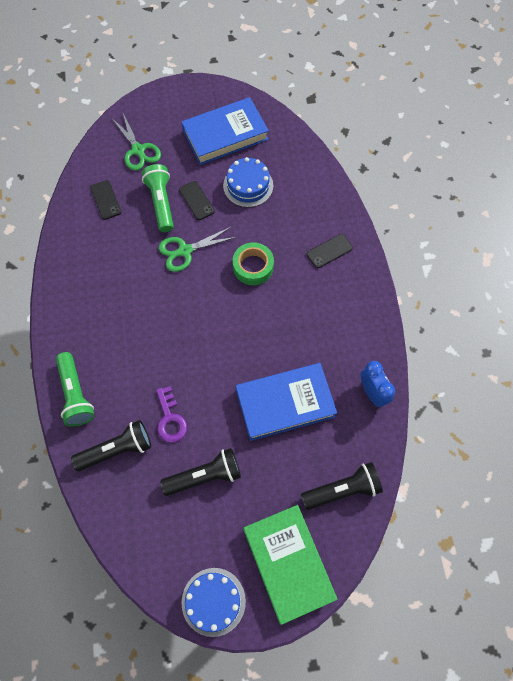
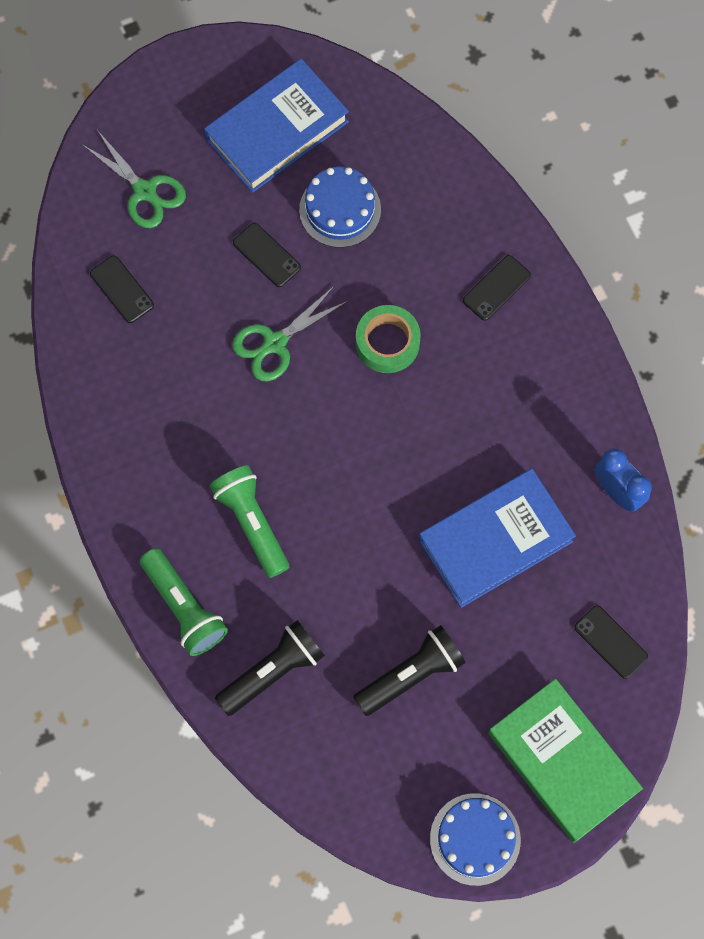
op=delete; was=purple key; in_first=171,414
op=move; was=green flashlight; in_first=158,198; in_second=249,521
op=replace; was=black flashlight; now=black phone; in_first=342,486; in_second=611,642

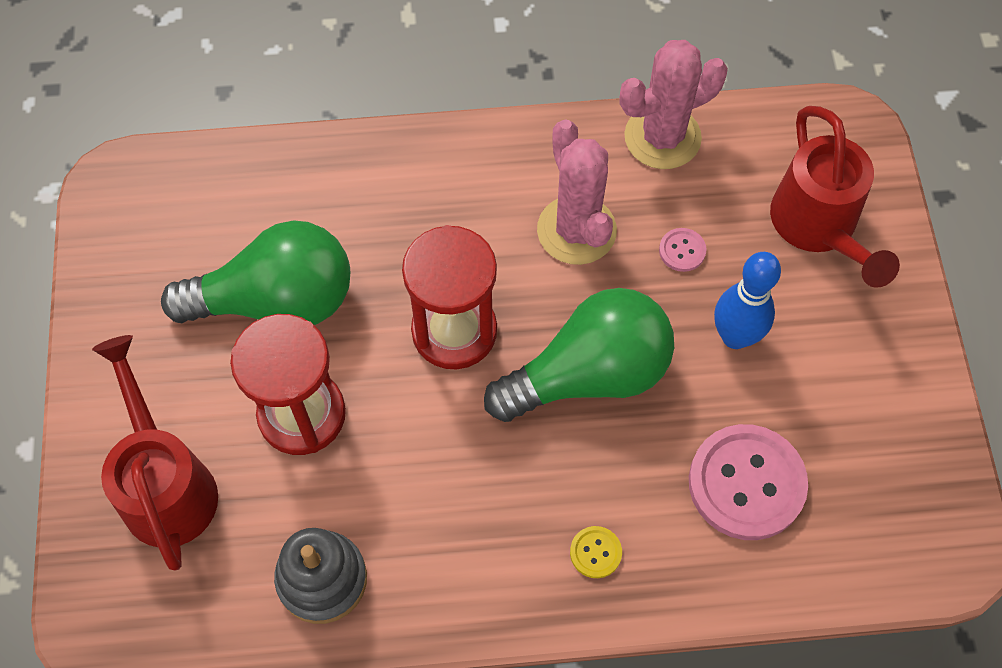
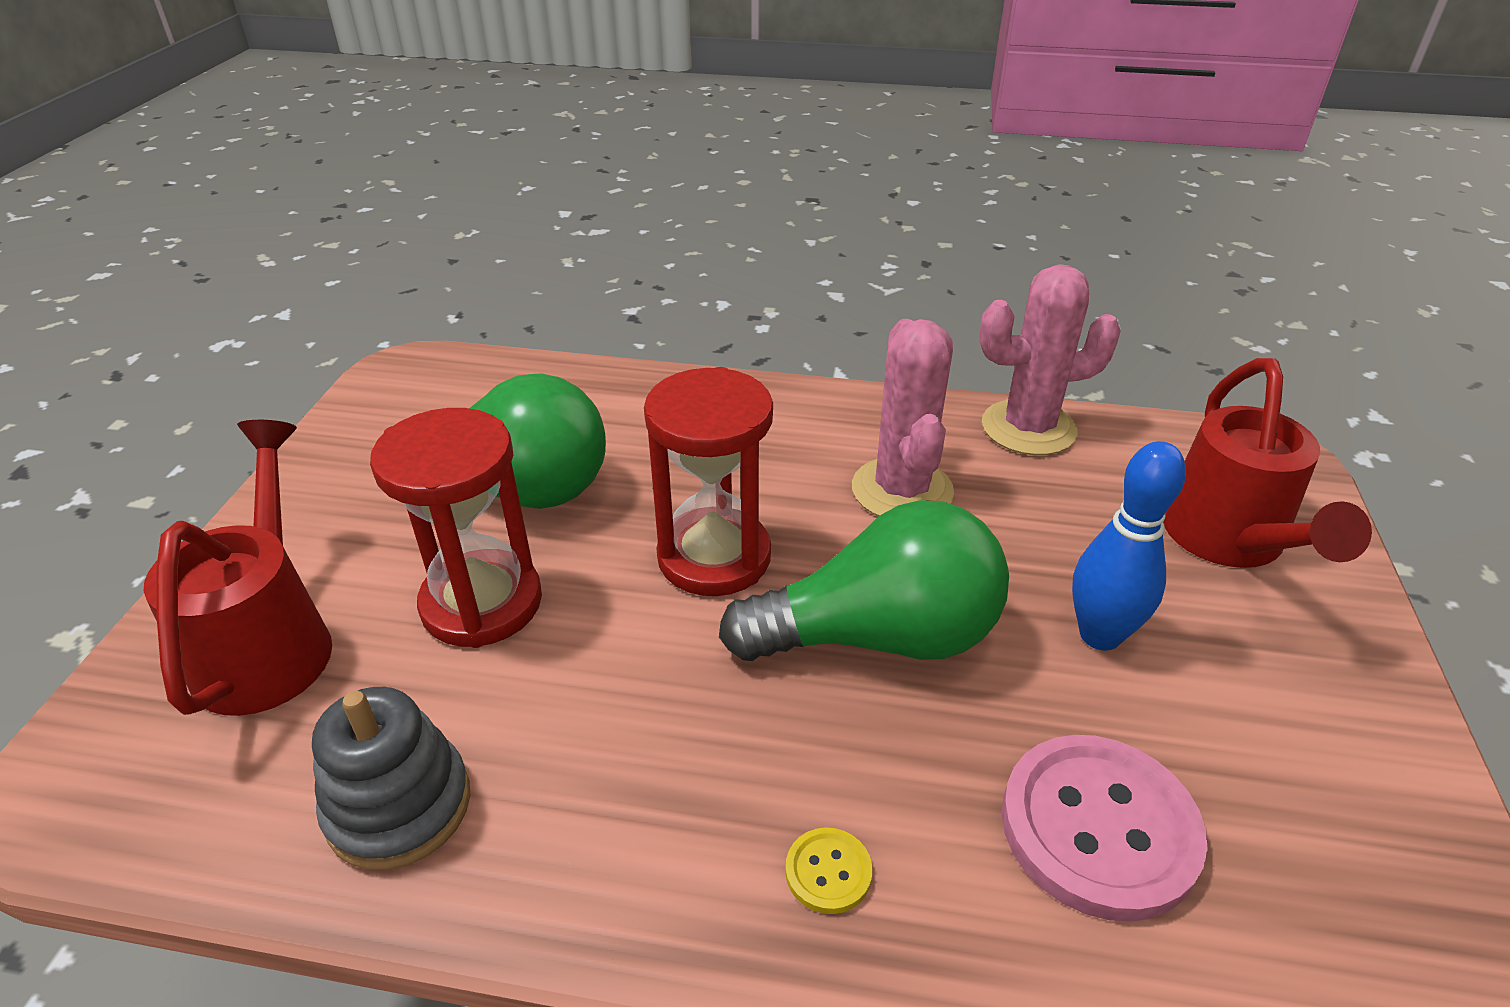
op=delete; was=pink button; in_first=682,250

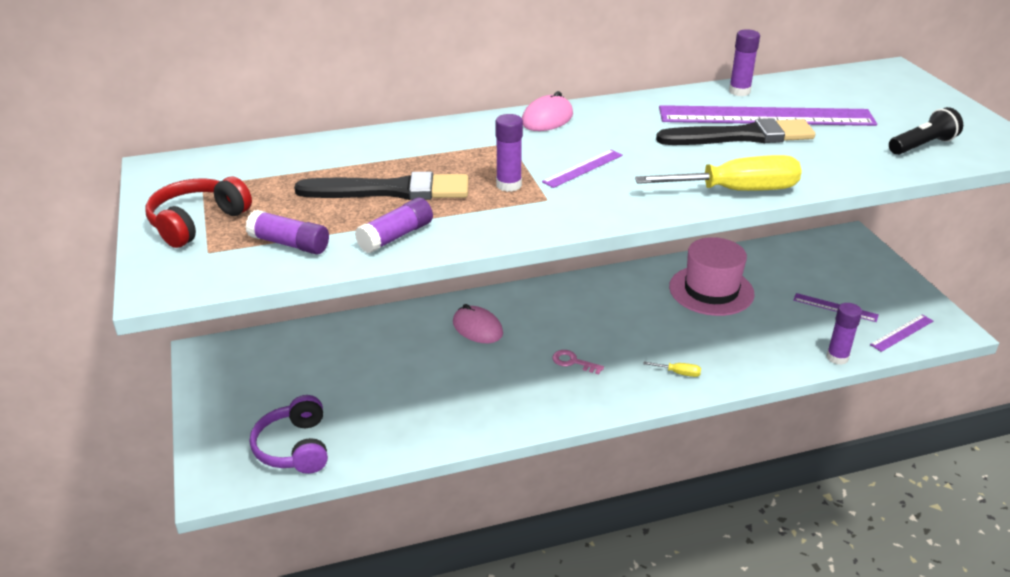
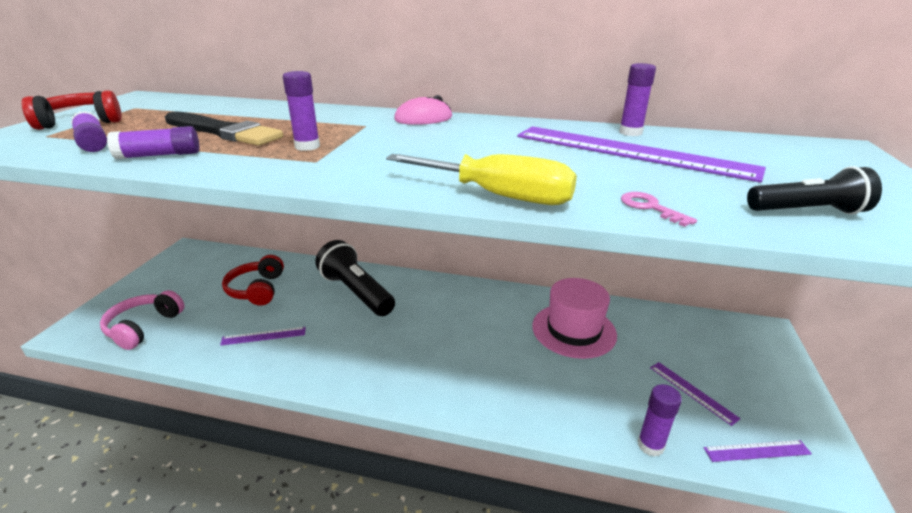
op=delete; was=yellow screwdriver; in_first=672,369
op=delete; was=black brush; in_first=735,131
op=insert; now=red headphones; in_second=253,280
op=move; was=purple ruler; in_first=582,169; in_second=263,336
op=move; was=pink key; in_first=578,362; in_second=659,209
op=replace; was=pink mouse; now=black flashlight; in_first=478,323; in_second=355,278
op=recolor; was=purple headphones; now=pink headphones; in_first=289,434; in_second=142,320

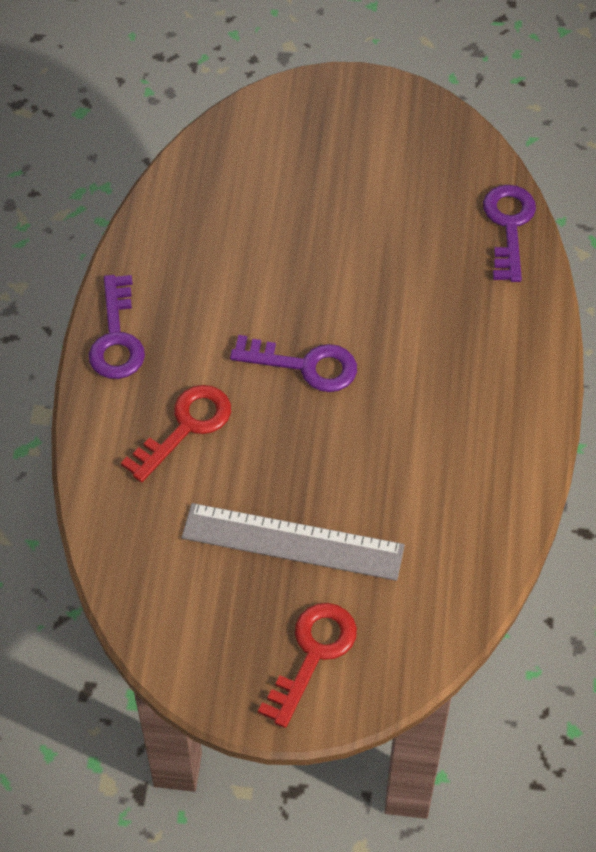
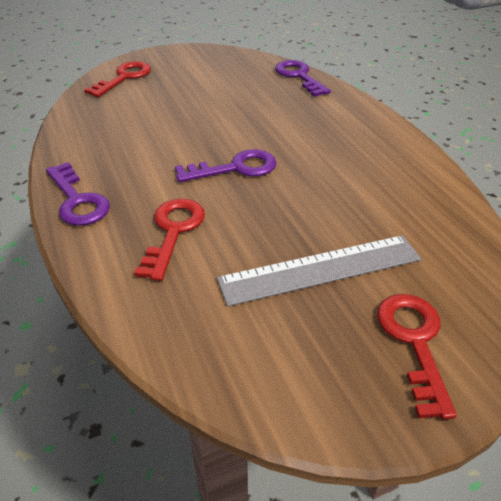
op=insert; now=red key; in_second=117,79

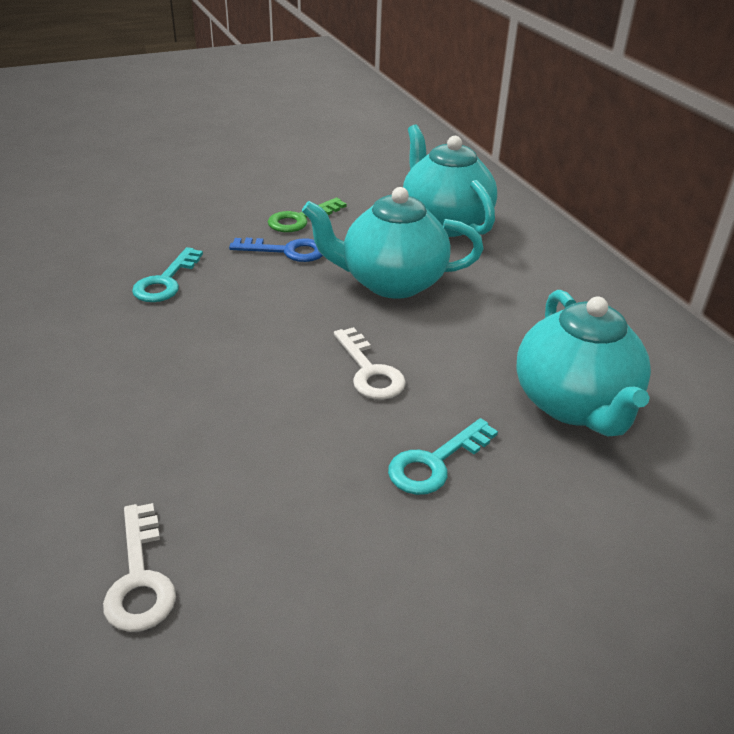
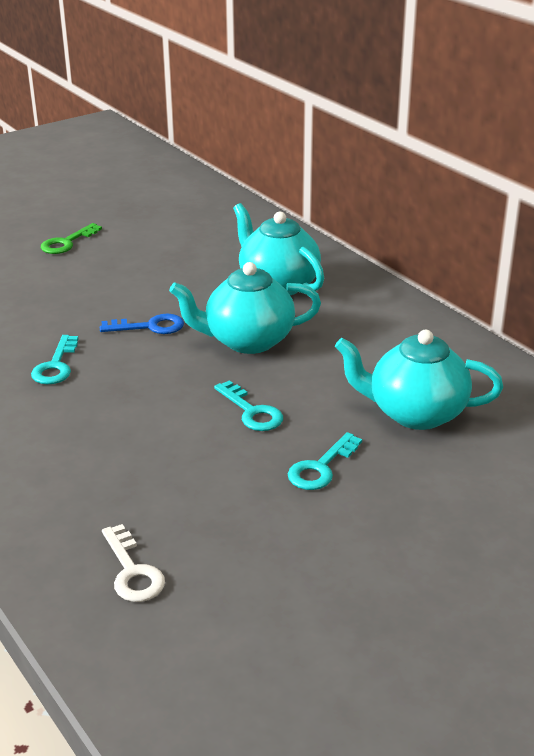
op=move; was=green key; in_first=307,214; in_second=71,238
op=recolor; was=white key; now=turquoise key; in_first=370,363; in_second=248,405
op=rotate; was=turquoise teapot; in_first=583,363; in_second=419,380; clockwise=120

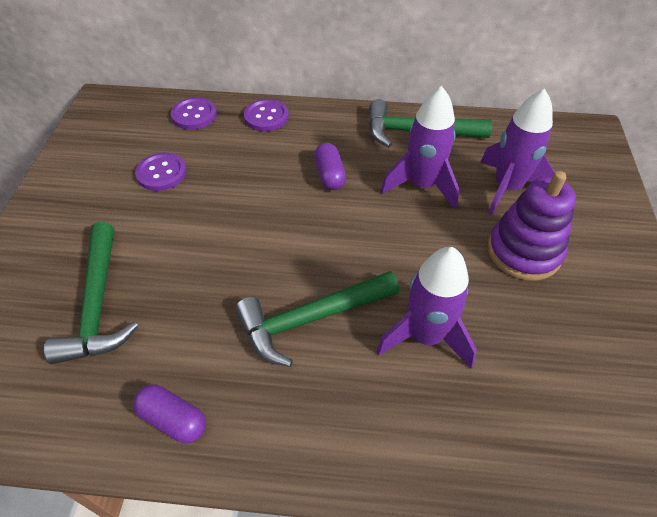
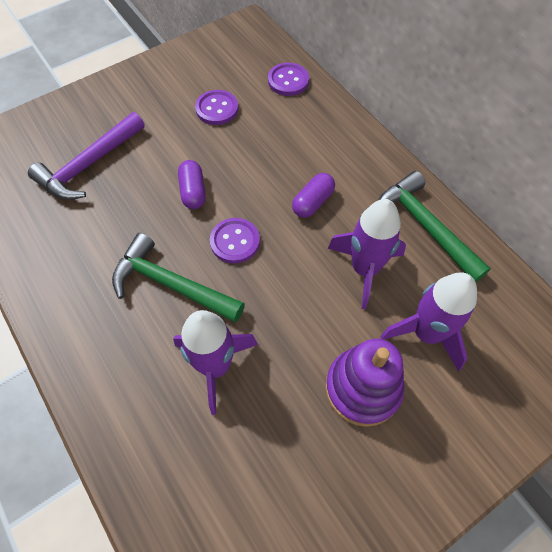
op=move; was=purple capsule; in_first=169,414; in_second=192,184
op=move; was=purple button; in_first=266,115; in_second=235,241
op=recolor; was=green hammer; now=purple hammer; in_first=91,293; in_second=86,156

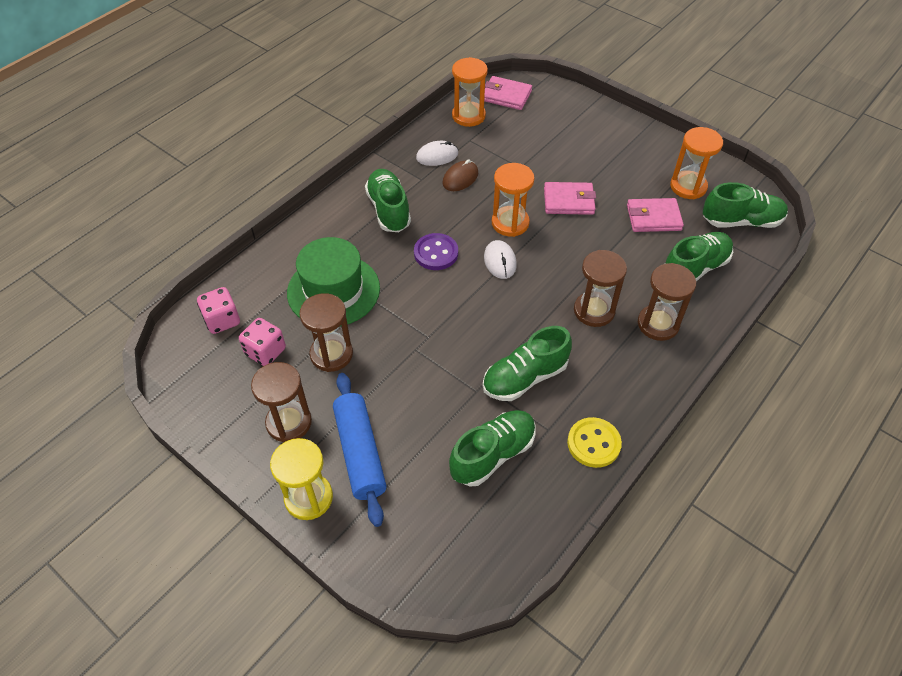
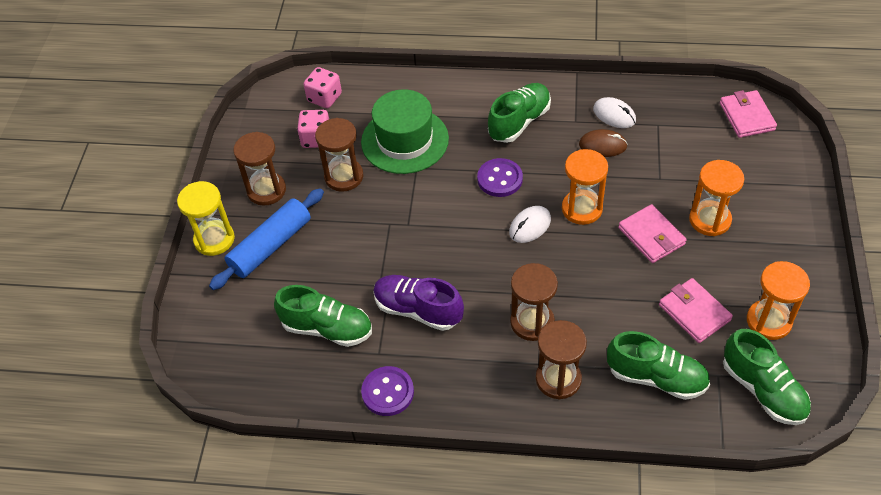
op=move; was=orange hourglass; in_first=470,92; in_second=716,198
op=recolor; was=green shoe; now=purple shoe; in_first=527,363; in_second=418,303
op=recolor; was=yellow button; now=purple button; in_first=594,442; in_second=387,391

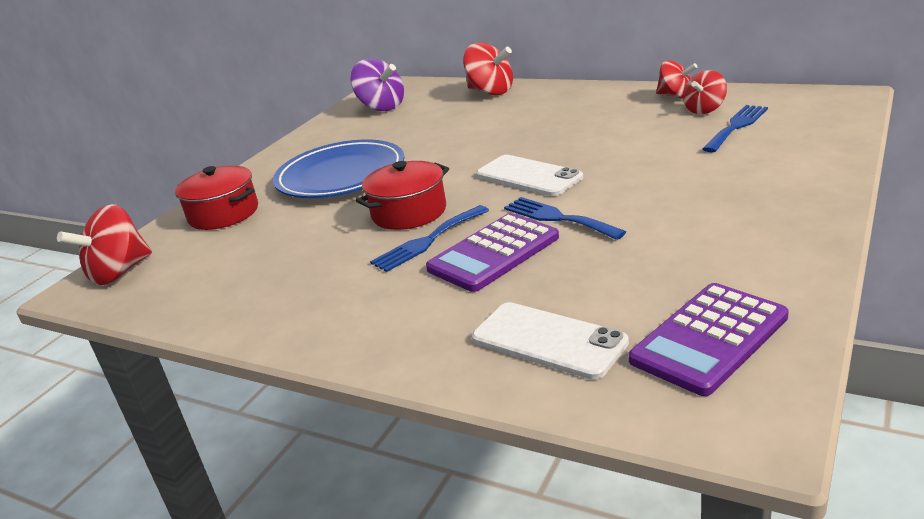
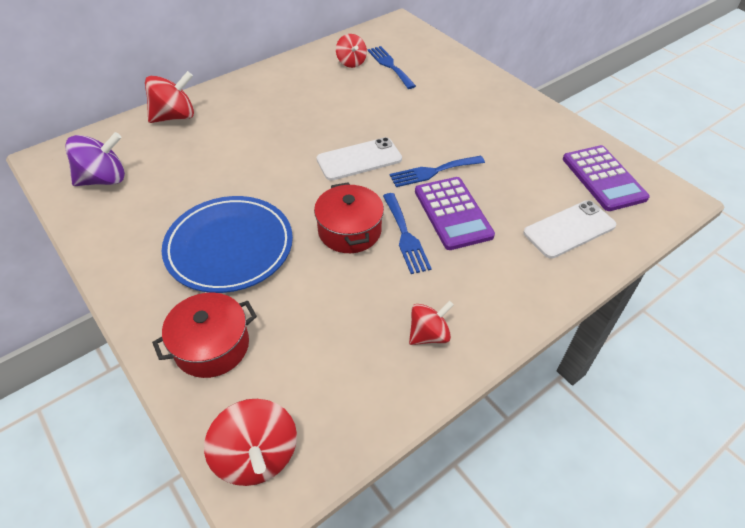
op=move; was=red spinning top; in_first=676,79; in_second=431,323

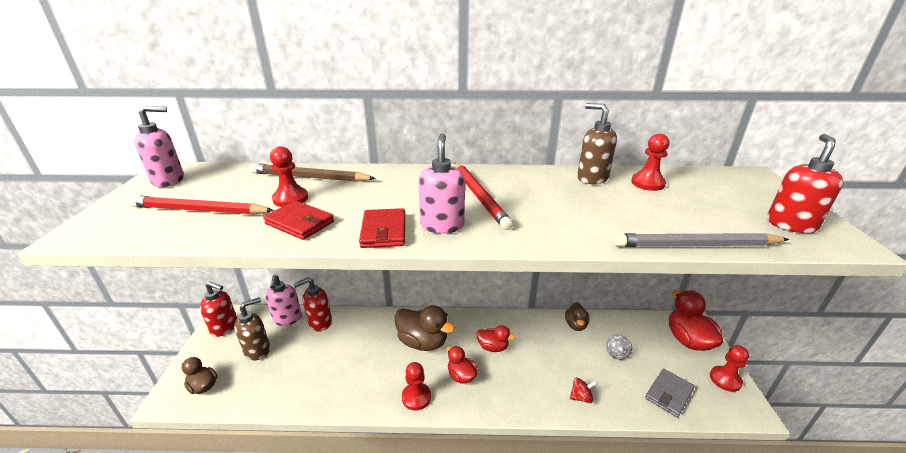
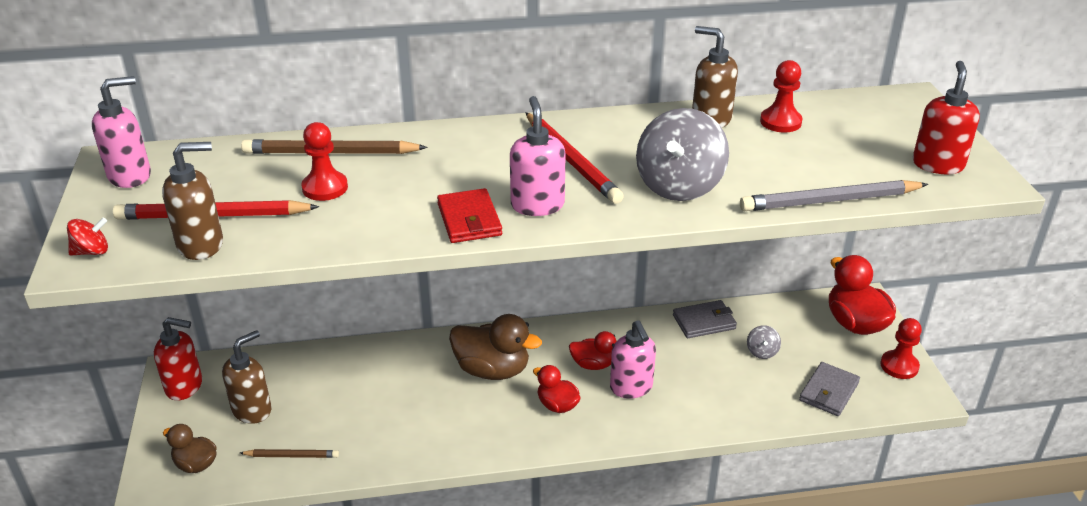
op=delete; was=red wallet; in_first=298,220
op=delete; was=red soap dispenser; in_first=312,304
op=delete; was=red pawn; in_first=416,386
op=insert; now=brown soap dispenser; in_second=192,201
op=insert; now=brown pencil; in_second=289,453
op=insert; now=grey spinning top; in_second=682,154
op=move; was=pink soap dispenser; in_first=284,300; in_second=633,359
op=move; was=red spinning top; in_first=583,390; in_second=87,237
op=replace; was=brown duck; now=grey wallet; in_first=577,316; in_second=705,319

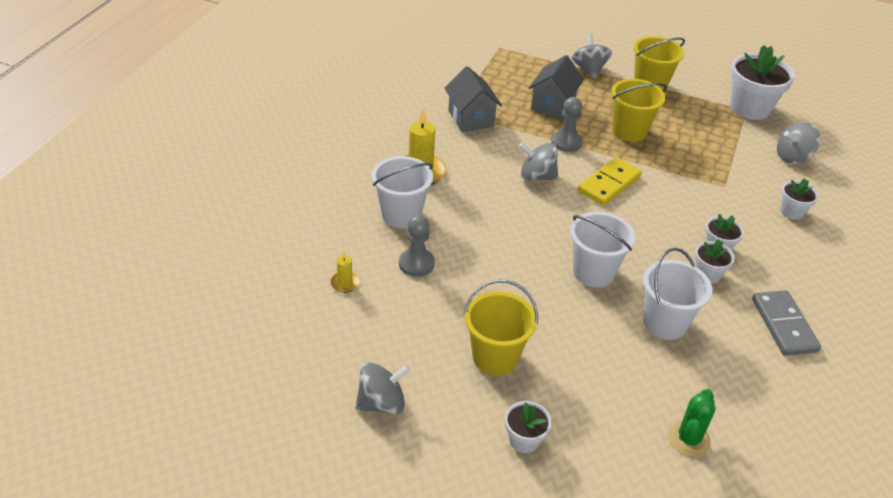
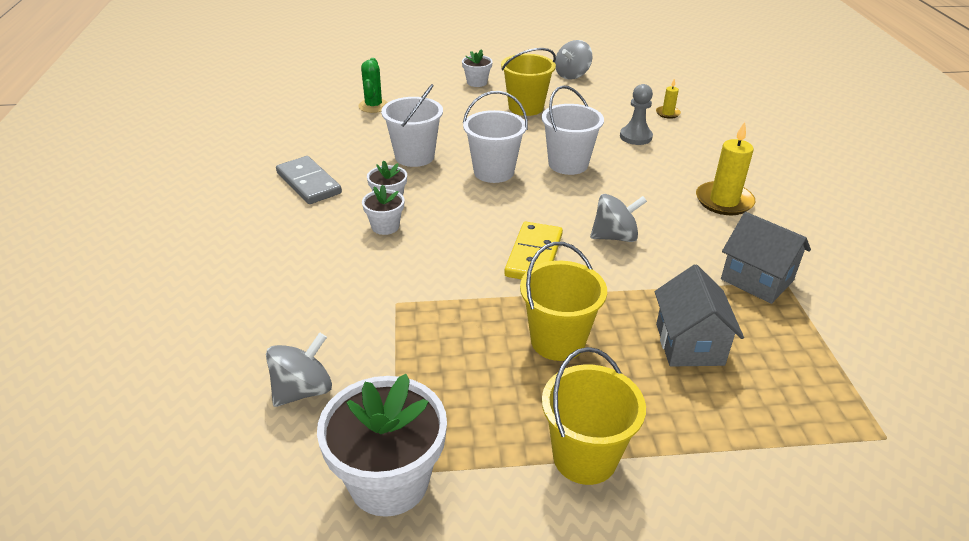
op=delete; was=grey pawn; in_first=566,124
op=delete; was=grey spinning top; in_first=592,55
op=delete; was=white flower pot; in_first=799,199
op=move; was=white bucket; in_first=402,192; in_second=573,130

